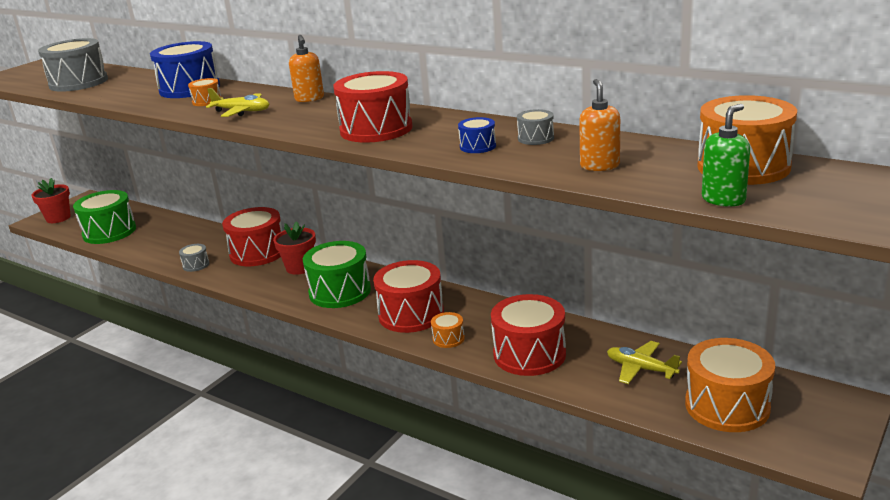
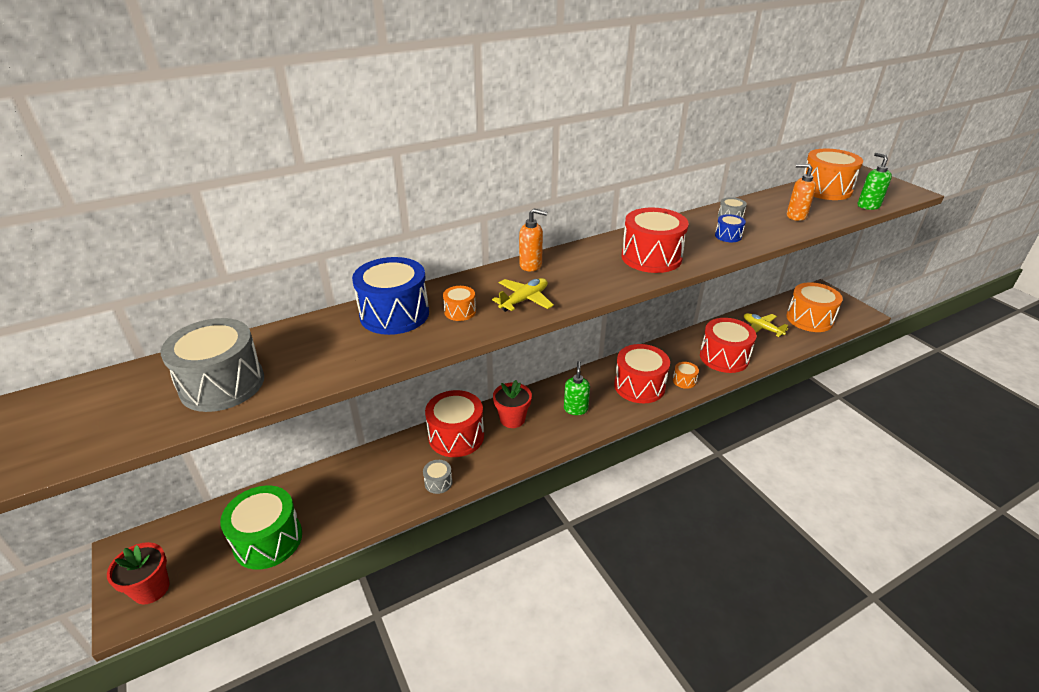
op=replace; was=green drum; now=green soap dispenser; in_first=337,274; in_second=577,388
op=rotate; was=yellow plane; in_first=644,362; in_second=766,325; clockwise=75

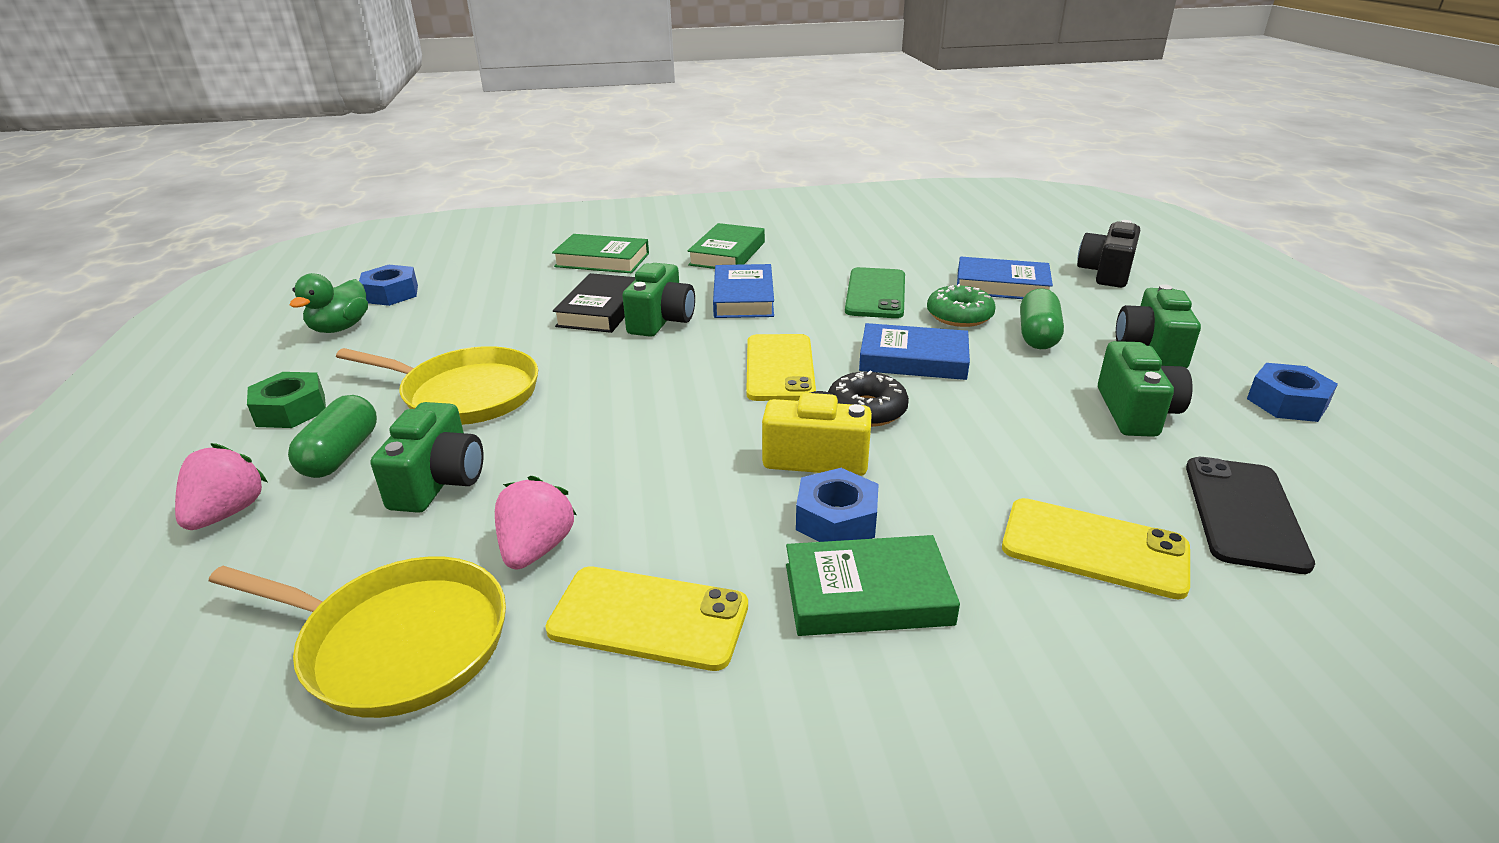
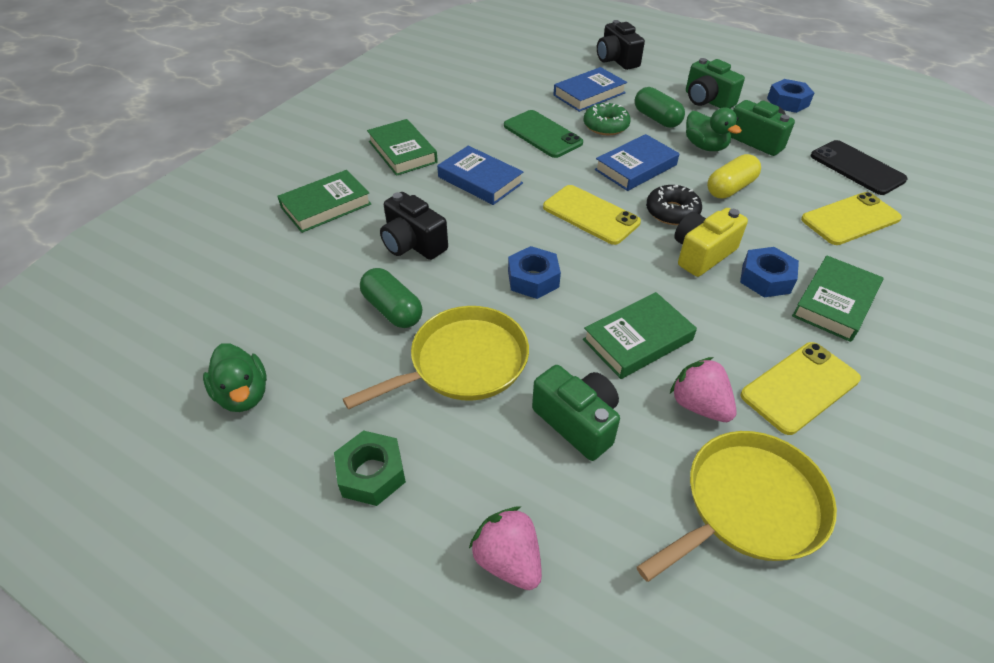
op=delete; was=green camera; in_first=659,300
op=insert; now=green book; in_second=640,335
op=insert; now=green duck; in_second=714,129
op=insert; now=yellow capsule; in_second=734,176
op=move; was=green capsule; in_first=332,436; in_second=391,298
op=move; was=blue nut; in_first=388,285; in_second=534,272
op=replace; was=black book; now=black camera; in_first=594,303; in_second=414,226

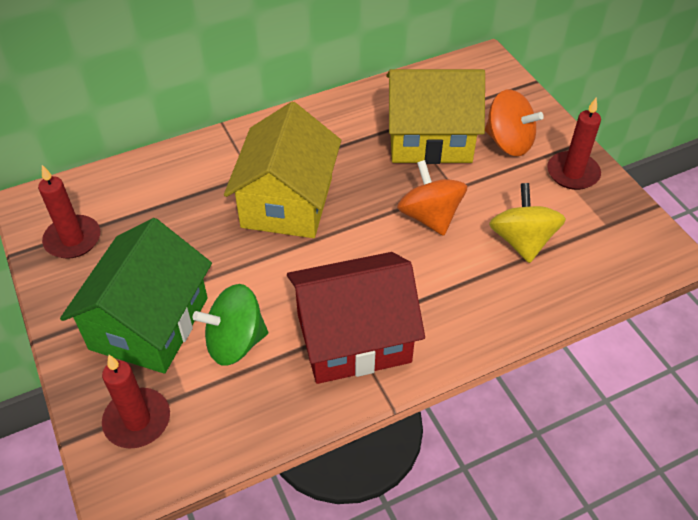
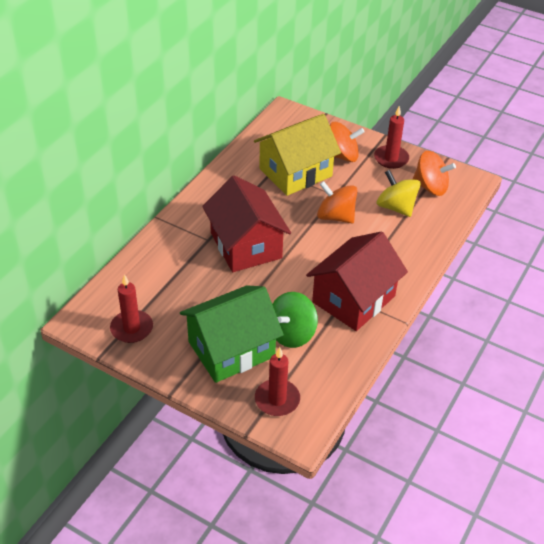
op=insert; now=orange spinning top; in_second=434,173
op=recolor; was=yellow house; now=red house; in_first=282,170; in_second=246,223
op=rotate; was=green house; in_first=136,296; in_second=232,334; clockwise=75

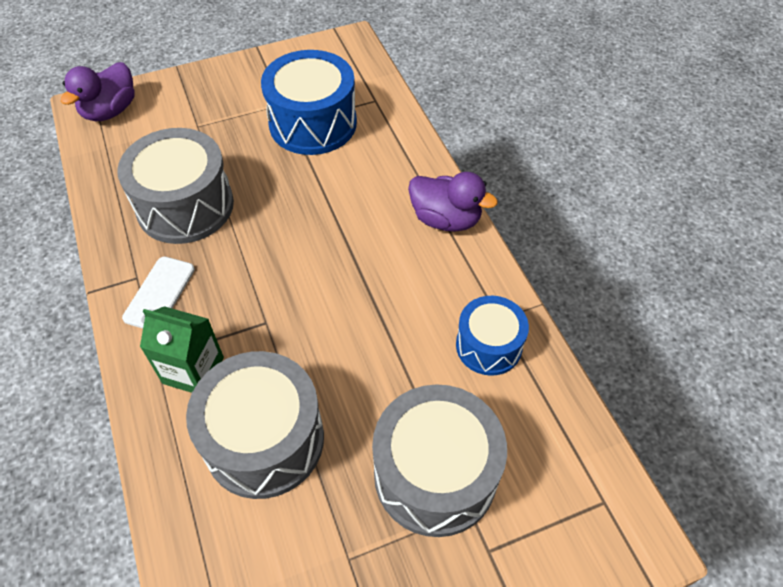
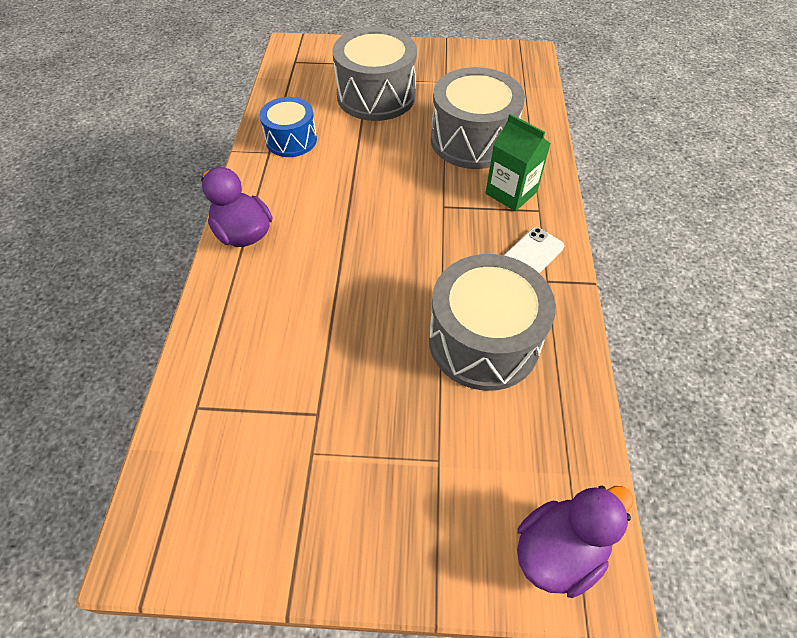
op=delete; was=blue drum; in_first=309,102

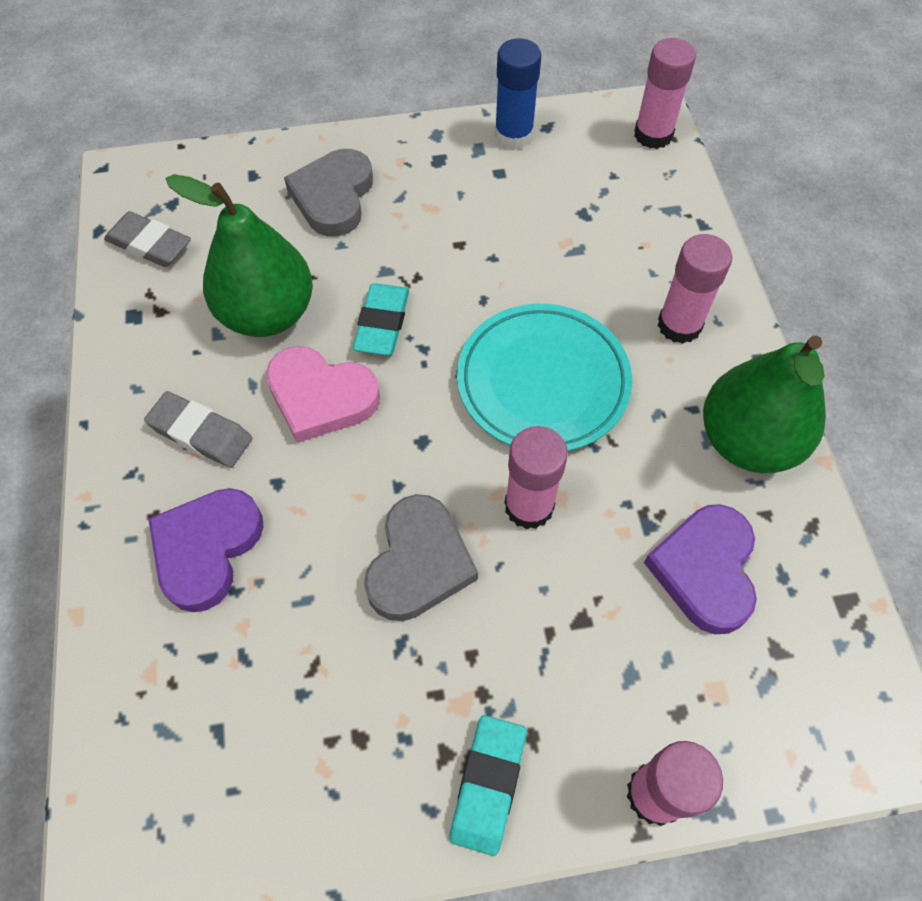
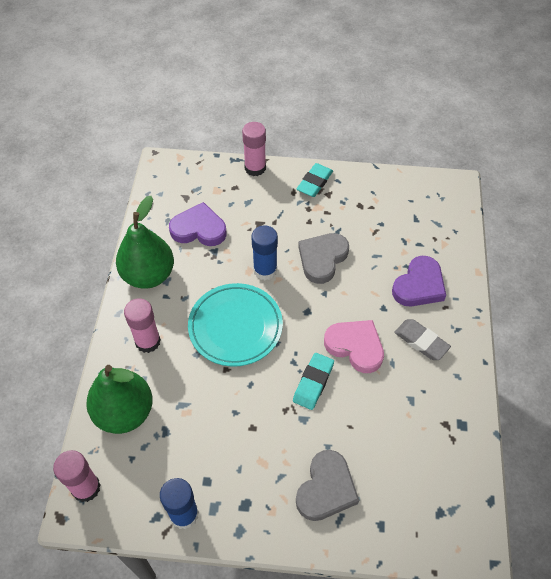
op=delete; was=grey eraser; in_first=147,239
op=move; was=green pear; in_first=239,255; in_second=119,399
op=recolor; was=pink glue stick; now=blue glue stick; in_first=536,477; in_second=264,252
op=rotate; was=purple heart; in_first=700,569; in_second=198,224; clockwise=-105

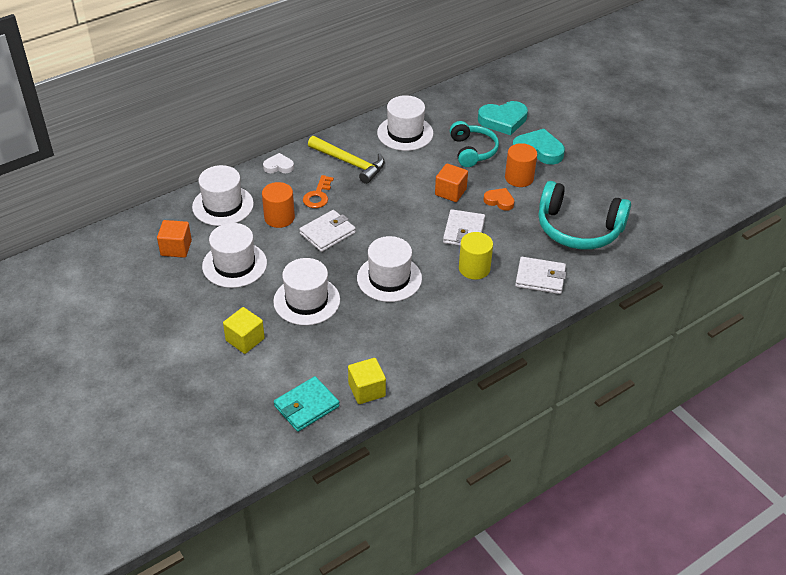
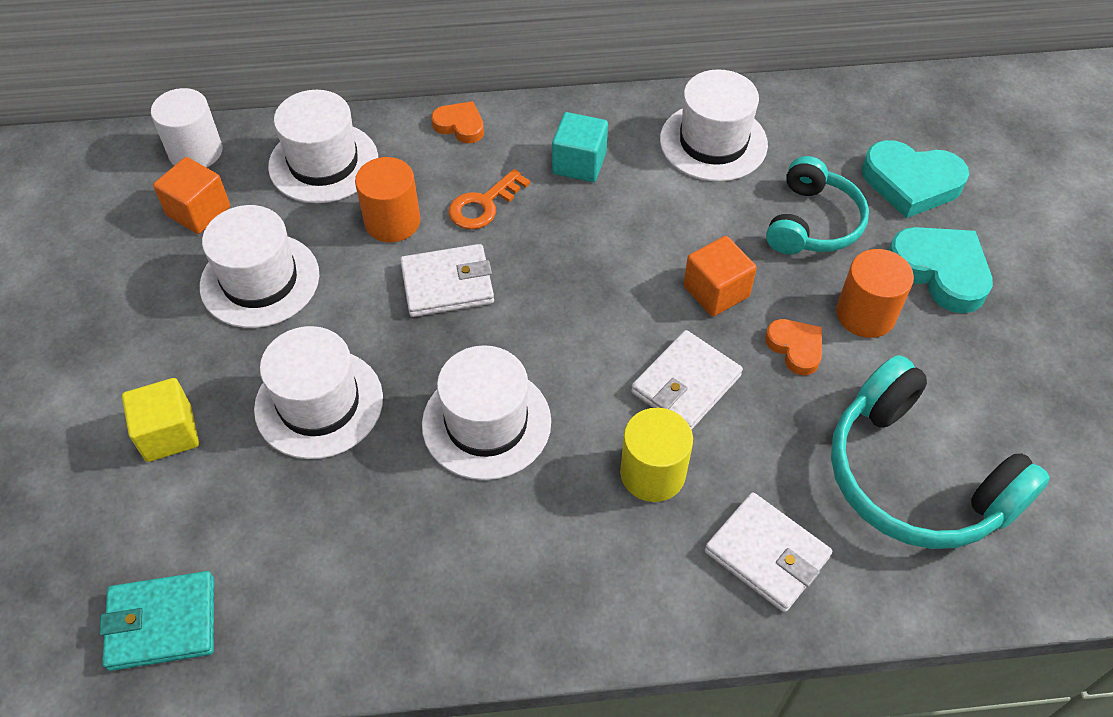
op=delete; was=yellow cube; in_first=367,381
op=insert; now=white cylinder; in_second=186,128
op=replace; was=yellow hammer; now=turquoise cube; in_first=346,160; in_second=580,147
op=recolor; was=white heart; now=orange heart; in_first=278,163; in_second=457,122

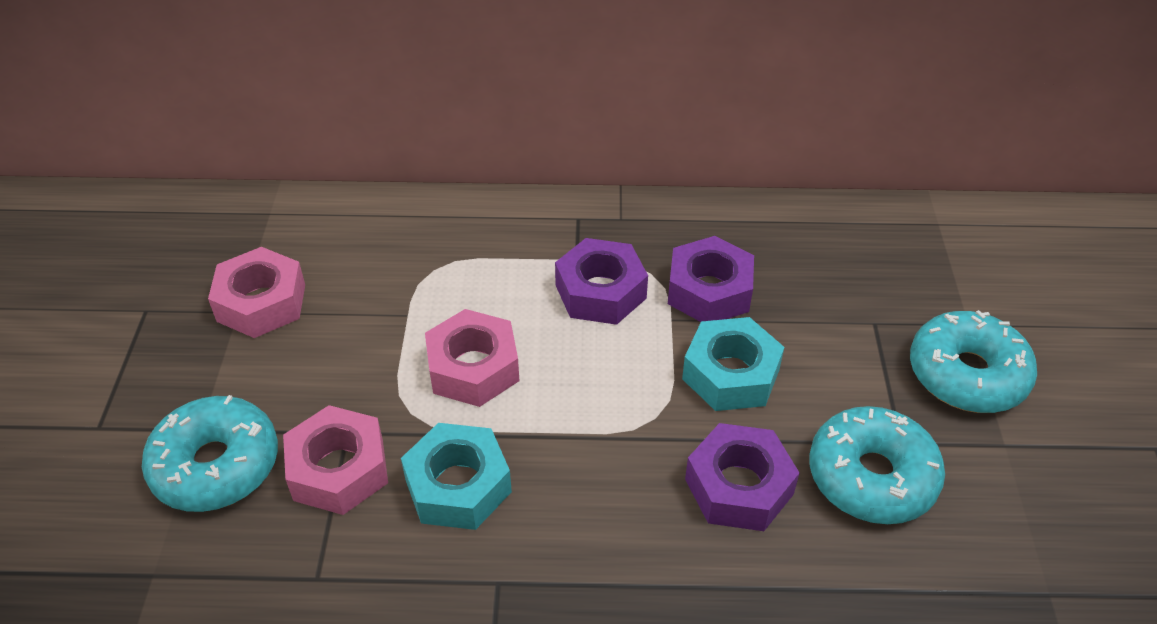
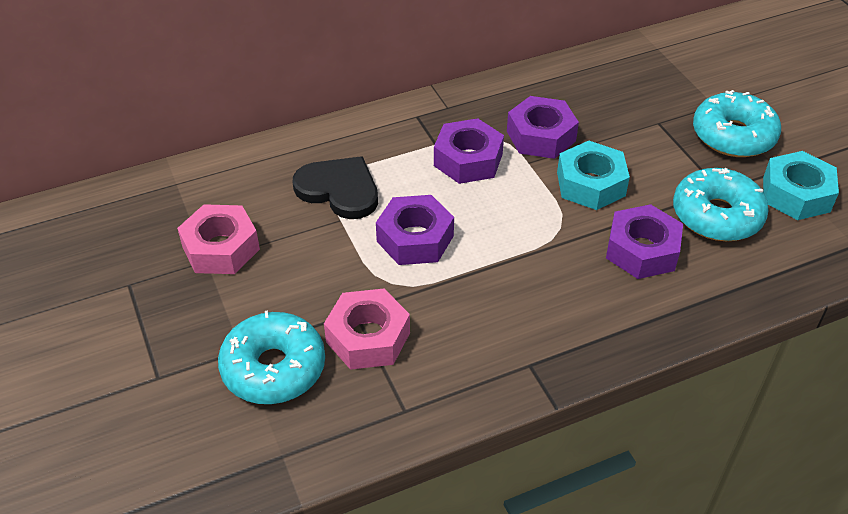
op=insert; now=black heart; in_second=335,187
op=move; was=turquoise nut; in_first=456,476; in_second=801,185
op=recolor; was=pink nut; now=purple nut; in_first=472,358; in_second=415,230

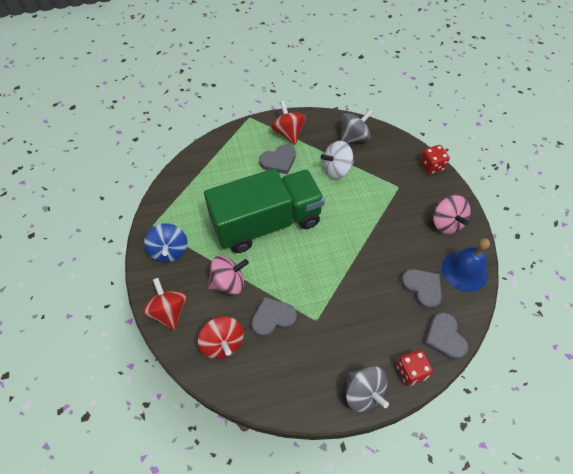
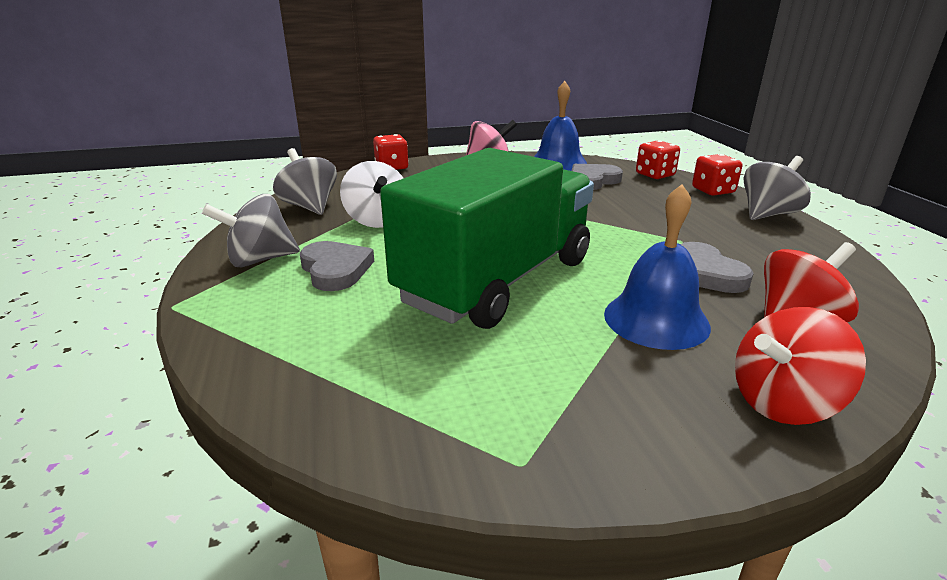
op=delete; was=blue spinning top; in_first=166,242
op=replace; was=pink spinning top; now=blue bell; in_first=228,275; in_second=657,267
op=replace; was=grey heart; now=red dice; in_first=446,336; in_second=658,159
op=recolor; was=red spinning top; now=grey spinning top; in_first=288,123; in_second=251,230
op=rotate; was=green truck; in_first=264,210; in_second=487,238; clockwise=60

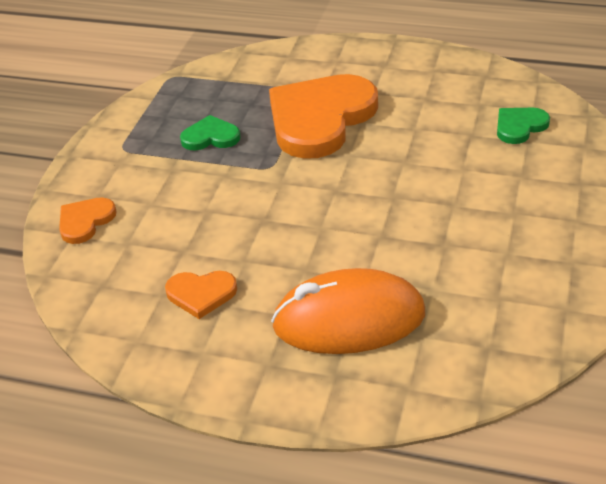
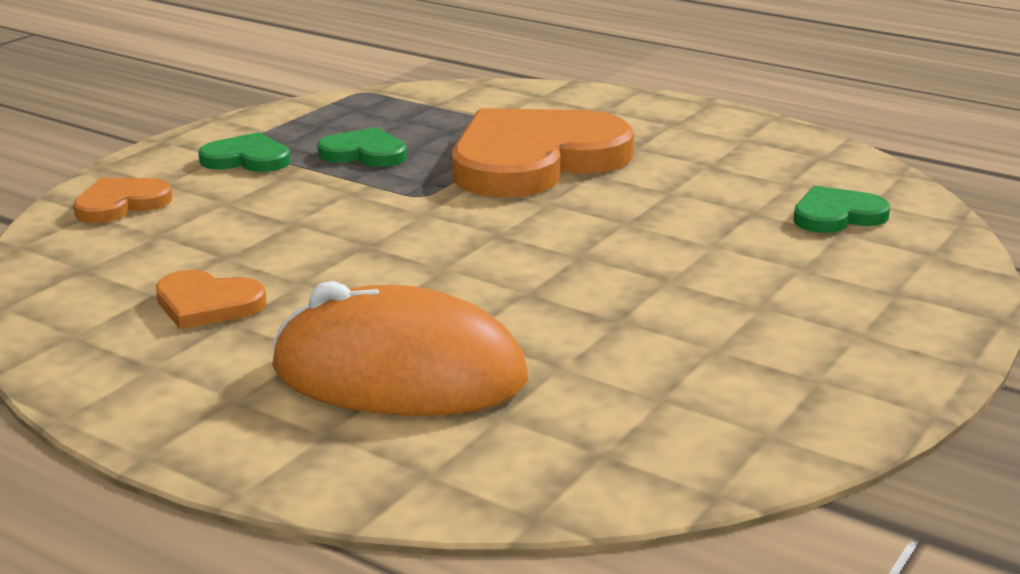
op=insert; now=green heart; in_second=244,152

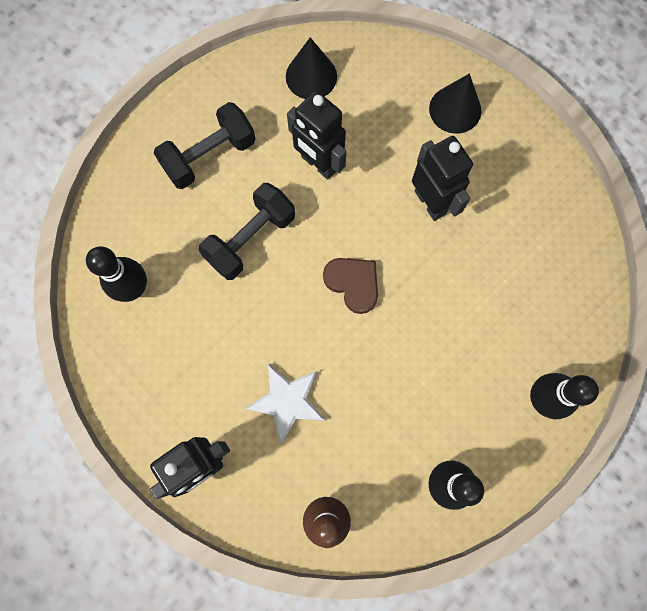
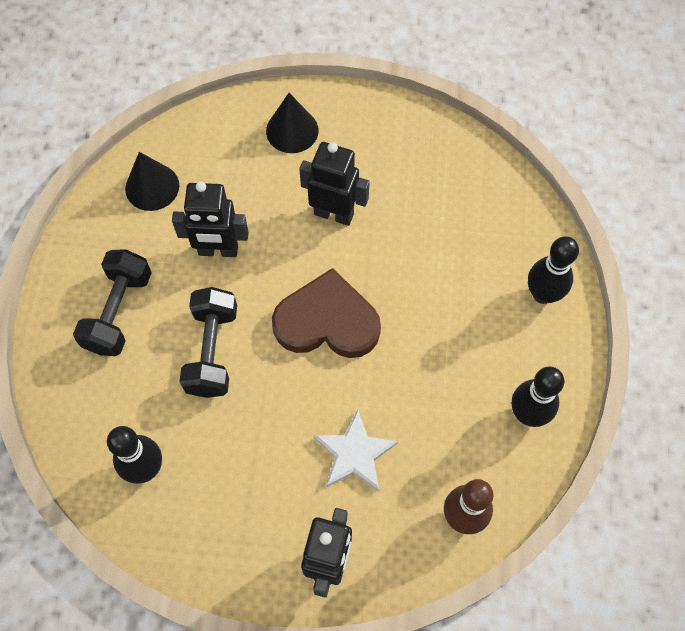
op=resize; was=brown heart; in_first=350,286; in_second=326,313; ratio=1.65

